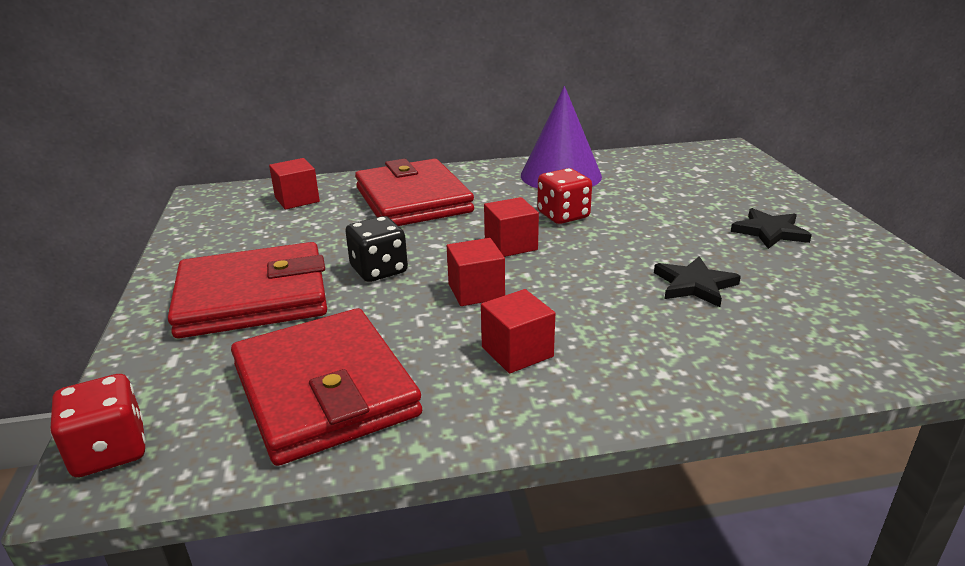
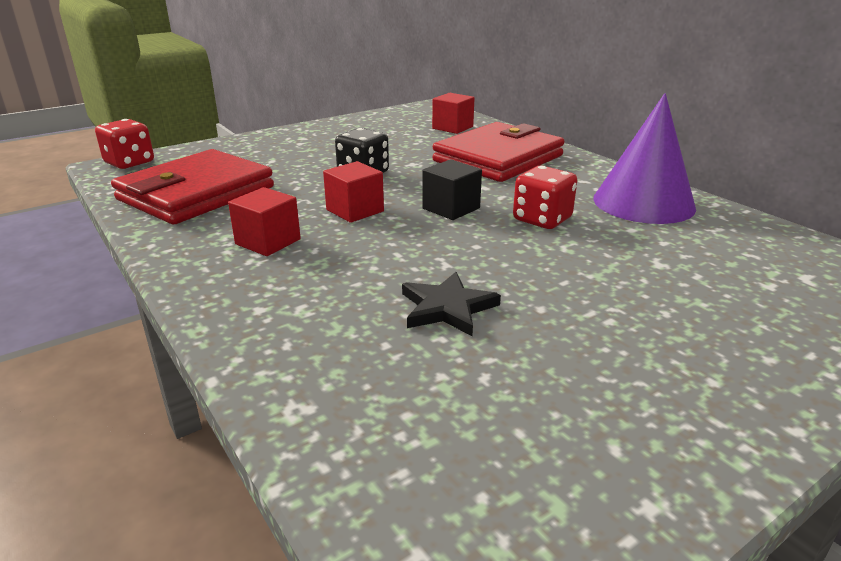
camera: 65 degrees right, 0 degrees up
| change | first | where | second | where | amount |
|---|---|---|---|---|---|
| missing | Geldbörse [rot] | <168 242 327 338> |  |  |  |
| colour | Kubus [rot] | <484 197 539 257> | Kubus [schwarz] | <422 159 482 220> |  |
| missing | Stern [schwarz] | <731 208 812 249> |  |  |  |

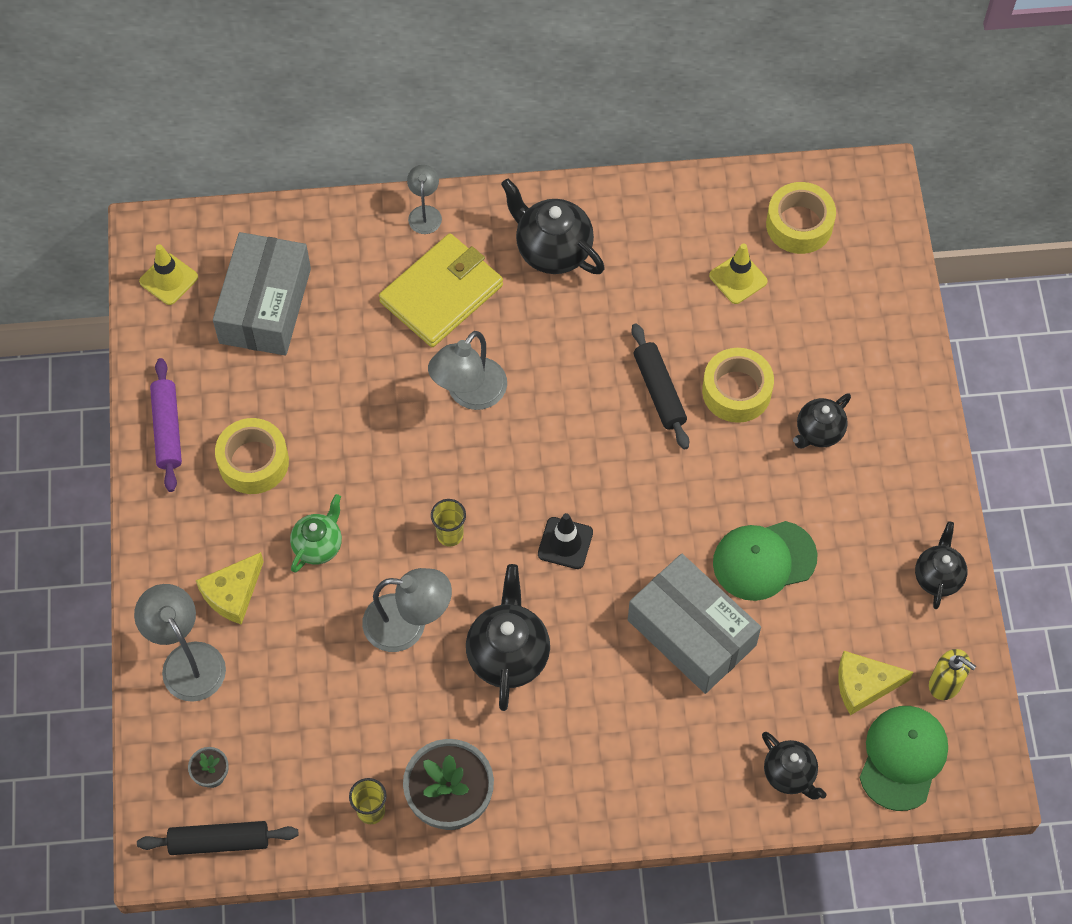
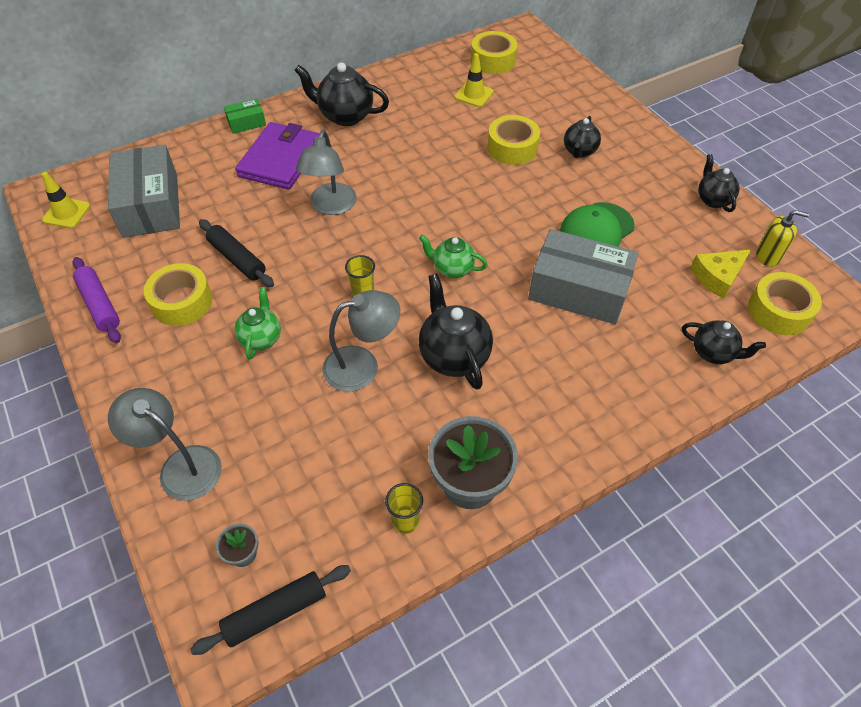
camera: 25 degrees left, 10 degrees down
| change | first | where | second | where | amount |
|---|---|---|---|---|---|
| missing | Käse [gelb] | <196 552 264 625> |  |  |  |
| colour | Geldbörse [gelb] | <379 233 503 347> | Geldbörse [lila] | <235 122 320 190> |  |
| exchanged | Lampe [grau] | <407 165 442 234> | Schachtel [grün] | <224 99 266 134> |  |
| exchanged | Leitkegel [schwarz] | <538 513 593 569> | Teekanne [grün] | <419 235 488 278> |  |
| relocated | Nudelholz [schwarz] | <631 323 689 450> |  | <199 219 274 287> |  |
| exchanged | Kappe [grün] | <859 706 948 811> | Klebeband [gelb] | <748 272 822 335> |  |

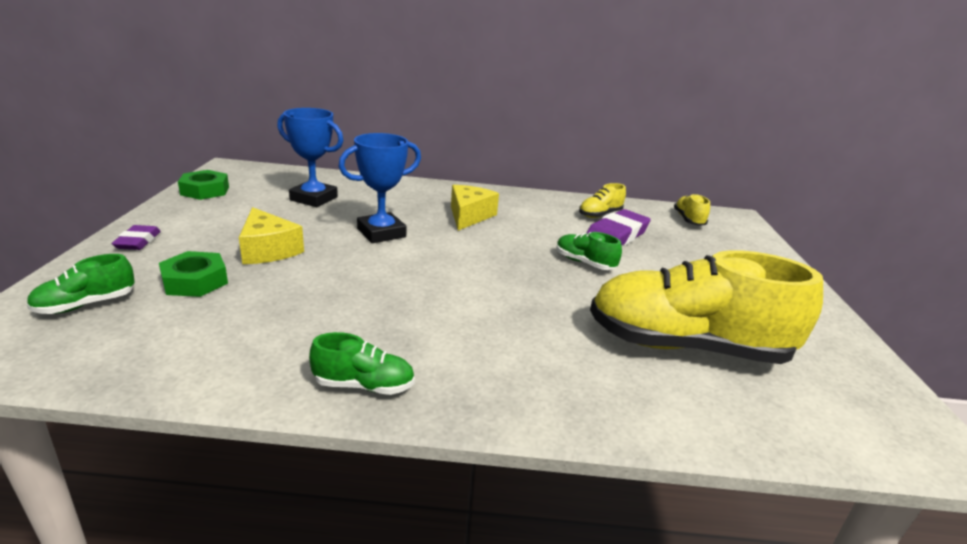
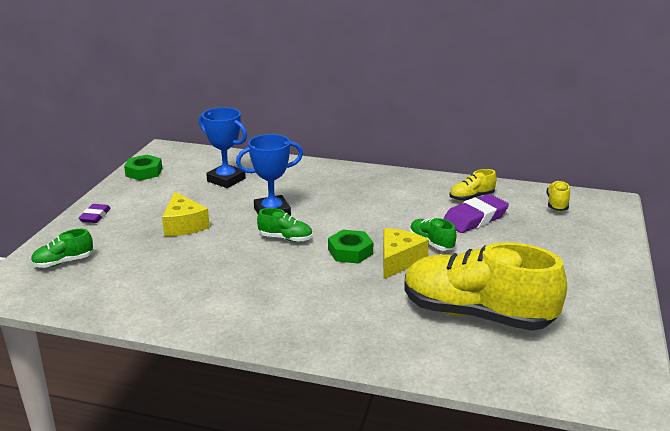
camera: 15 degrees right, 0 degrees up
| change | first | where | second | where | amount |
|---|---|---|---|---|---|
| relocated | Sechskantmutter [grün] | <159 251 228 297> |  | <328 230 373 264> |  |
| relocated | Schuh [grün] | <309 332 415 395> |  | <257 208 312 242> |  |
| relocated | Käse [gelb] | <451 185 499 231> |  | <383 228 429 279> |  |

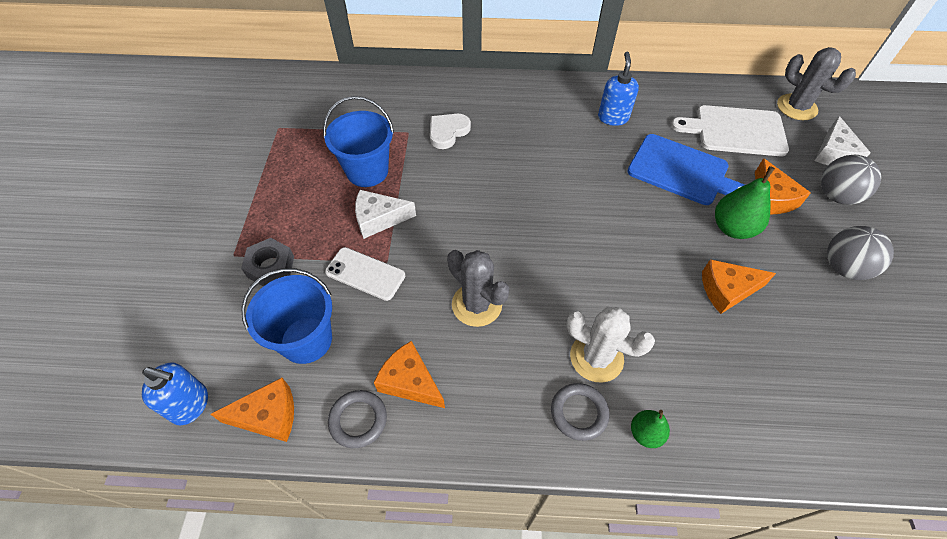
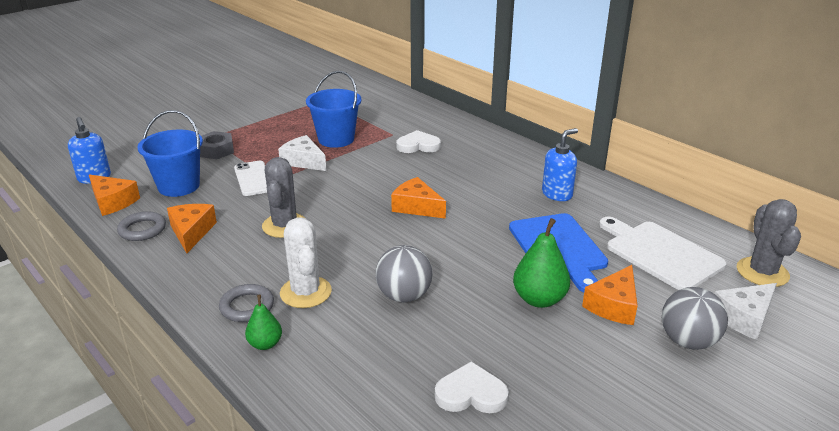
camera: 45 degrees right, 25 degrees down
| change | first | where | second | where | amount |
|---|---|---|---|---|---|
| relocated | Käse [orange] | <702 259 776 314> |  | <391 177 446 219> |  |
| relocated | Ball [grau] | <827 226 894 280> |  | <375 245 433 302> |  |
| appeared |  |  | Herz [weiß] | <435 361 509 413> |  |

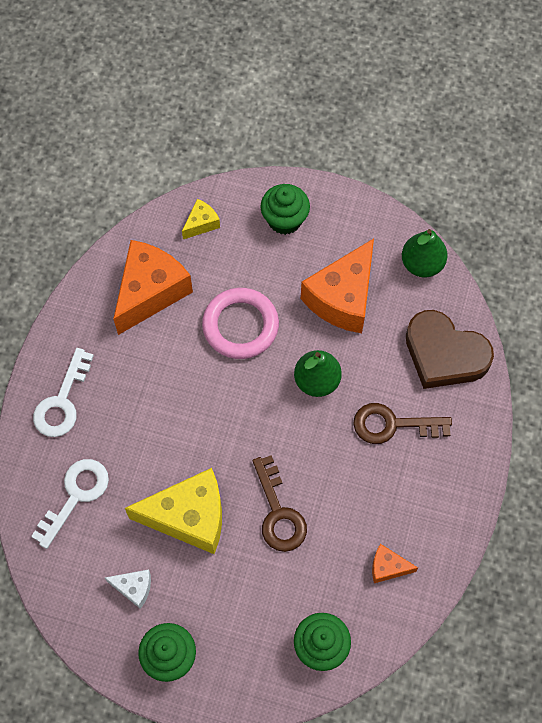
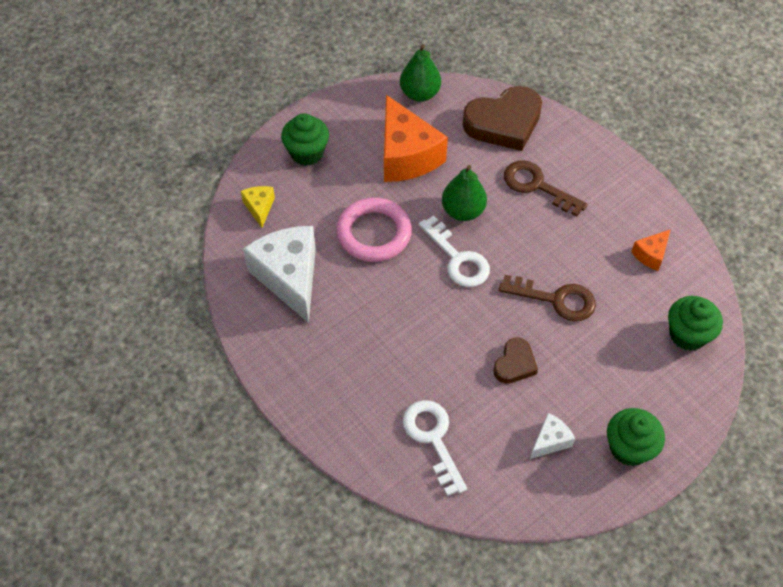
camera: 55 degrees left, 10 degrees down
| change | first | where | second | where | amount |
|---|---|---|---|---|---|
| relocated | Schlüssel [weiß] | <33 348 94 437> |  | <419 215 490 287> |  |
| colour | Käse [orange] | <113 240 193 335> | Käse [weiß] | <243 226 316 323> |  |
| exchanged | Käse [gelb] | <125 468 222 554> | Herz [braun] | <493 337 538 384> |  |
| spun | Schlüssel [braun] | <353 403 452 444> |  | <504 160 588 217> | 90 degrees clockwise |

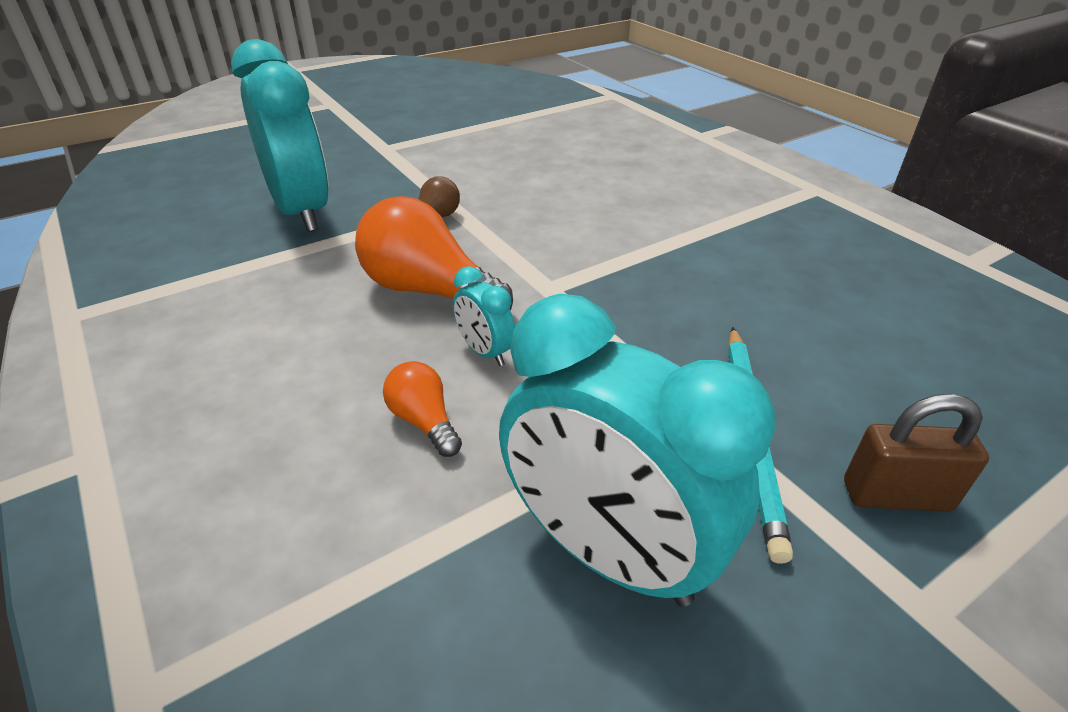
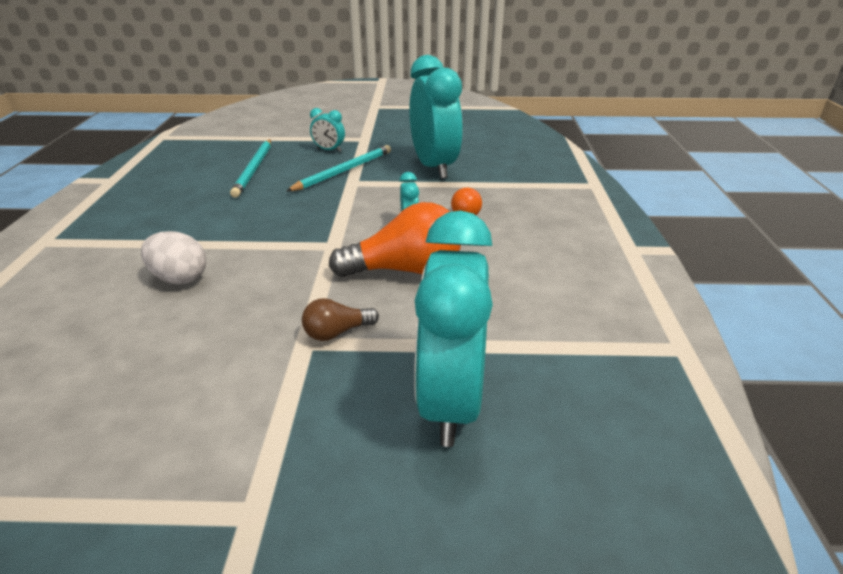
camera: 145 degrees left, 5 degrees down
| change | first | where | second | where | amount |
|---|---|---|---|---|---|
| spun | Glühbirne [orange] | <355 196 513 310> |  | <329 202 461 277> | 75 degrees counterclockwise |
| exchanged | Vorhängeschloss [braun] | <844 394 989 512> | Wecker [türkis] | <310 108 345 152> |  |
| appeared |  |  | Ei [weiß] | <141 231 206 284> |  |
| appeared |  |  | Bleistift [türkis] | <230 139 271 198> |  |

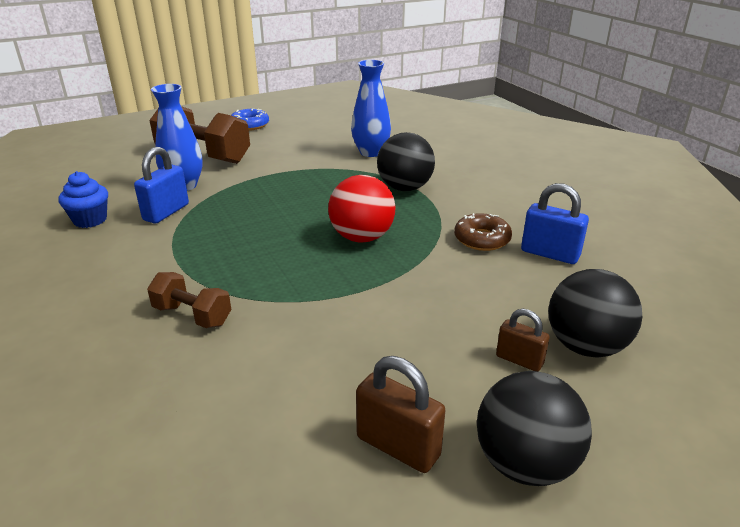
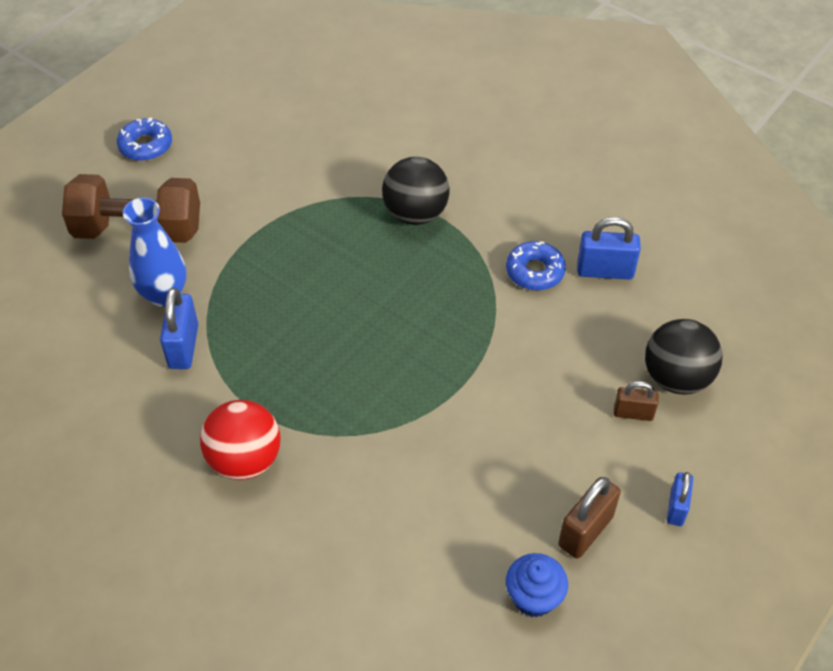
camera: 25 degrees left, 20 degrees up
| change | first | where | second | where | amount |
|---|---|---|---|---|---|
| relocated | Muffin [blau] | <59 171 108 228> |  | <506 553 568 618> |  |
| missing | Hantel [braun] | <147 272 231 328> |  |  |  |
| relocated | Ball [rot] | <328 175 396 243> |  | <200 400 280 480> |  |
| missing | Vase [blau] | <351 60 391 157> |  |  |  |
| spun | Vorhängeschloss [braun] | <356 356 446 473> |  | <558 477 621 559> | 60 degrees counterclockwise |
| colour | Donut [braun] | <454 213 512 251> | Donut [blau] | <506 241 566 290> |  |
| exchanged | Ball [schwarz] | <477 371 592 486> | Vorhängeschloss [blau] | <667 472 693 526> |  |

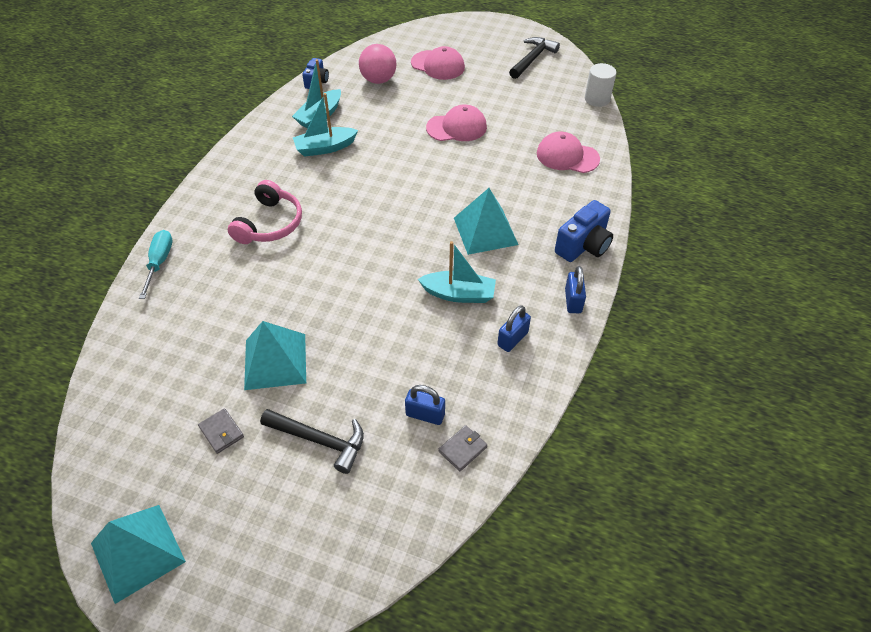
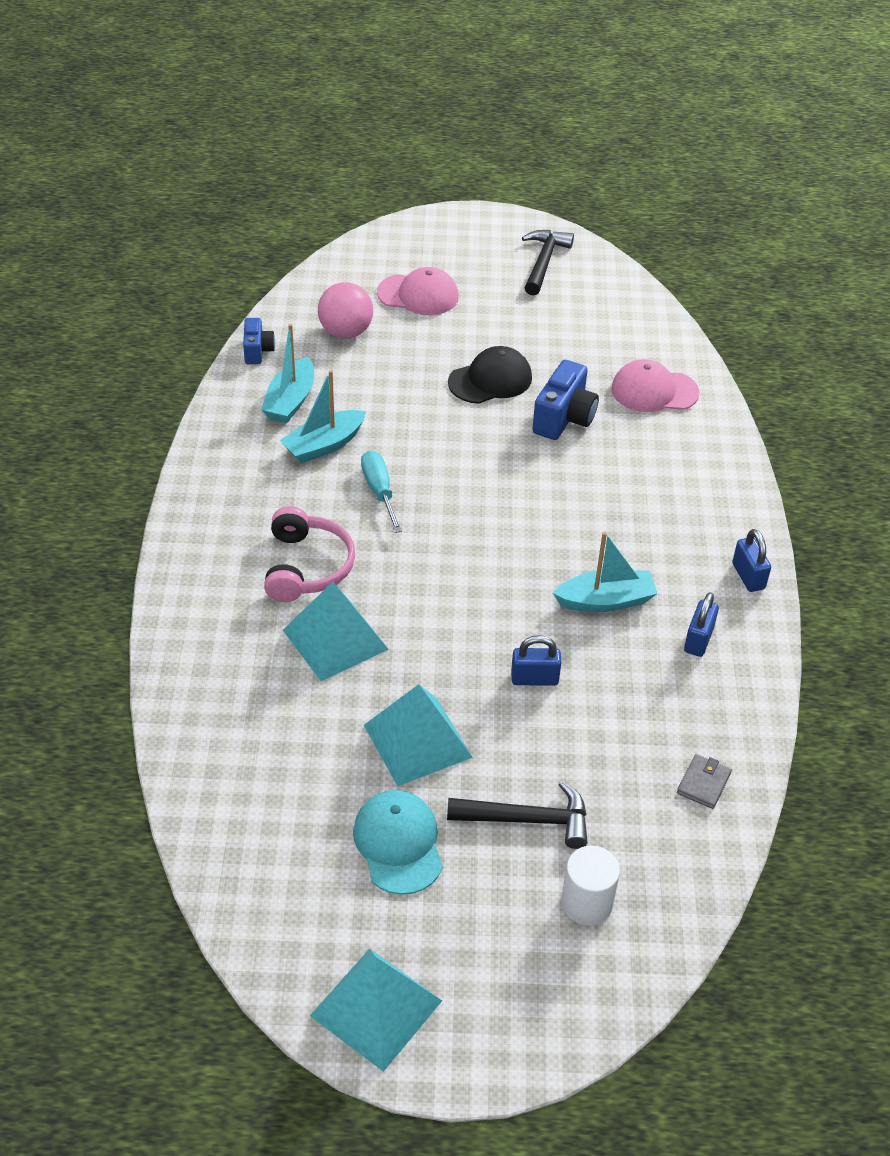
camera: 20 degrees left, 5 degrees down
| change | first | where | second | where | amount |
|---|---|---|---|---|---|
| relocated | Schraubenzieher [türkis] | <139 230 173 299> |  | <361 451 402 533> |  |
| exchanged | Geldbörse [grau] | <198 408 244 454> | Kappe [türkis] | <353 790 443 895> |  |
| relocated | Vorhängeschloss [blau] | <405 385 445 425> |  | <511 635 561 686> |  |
| colour | Kappe [rosa] | <426 105 487 141> | Kappe [schwarz] | <448 346 532 404> |  |
| relocated | Pyramide [türkis] | <454 188 518 255> |  | <283 582 389 681> |  |
| relocated | Kamera [blau] | <555 200 613 262> |  | <532 360 599 440> |  |
| relocated | Vollzylinder [weiß] | <585 63 616 107> |  | <561 846 620 925> |  |

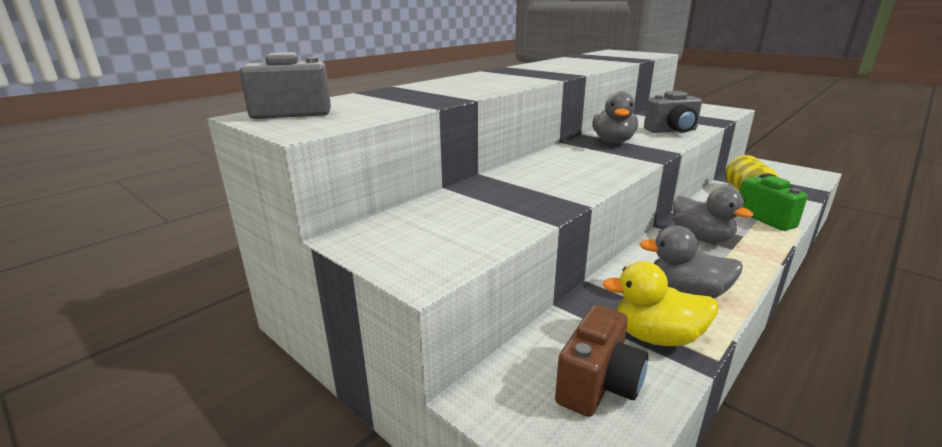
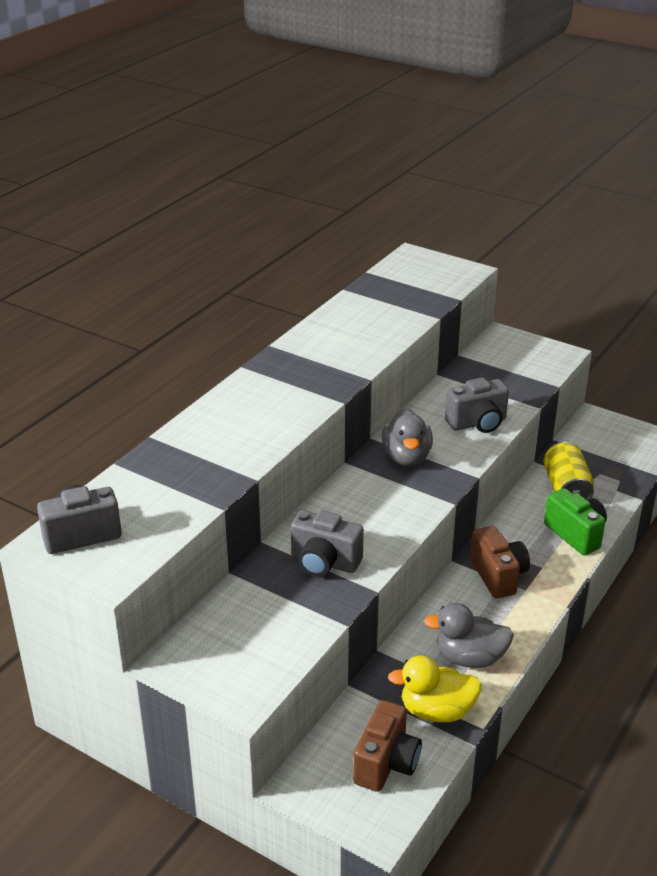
camera: 10 degrees left, 10 degrees up
| change | first | where | second | where | amount |
|---|---|---|---|---|---|
| exchanged | Ente [grau] | <673 187 754 243> | Kamera [braun] | <470 526 530 598> |  |
| appeared |  |  | Kamera [grau] | <291 510 364 576> |  |

